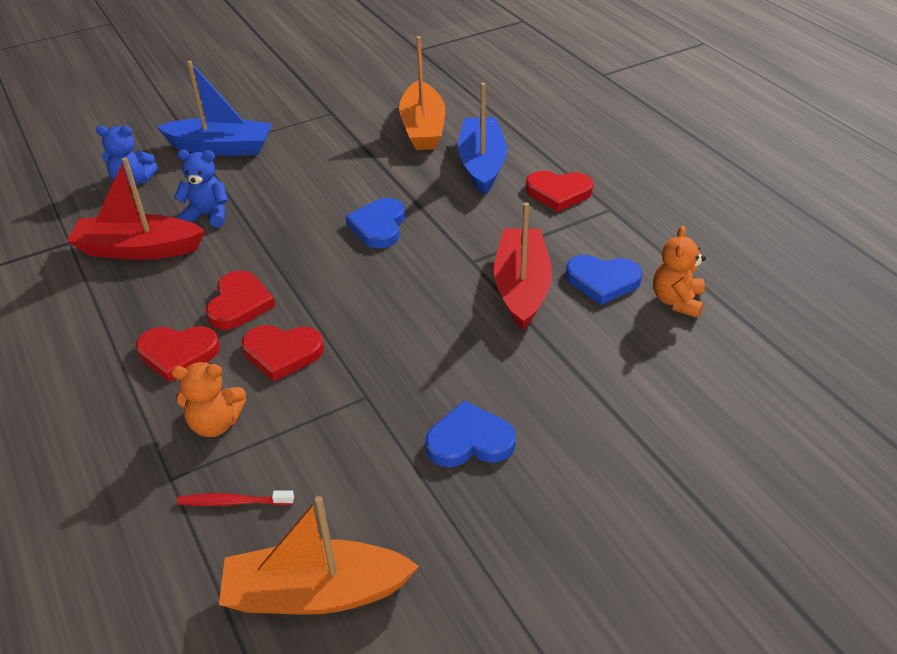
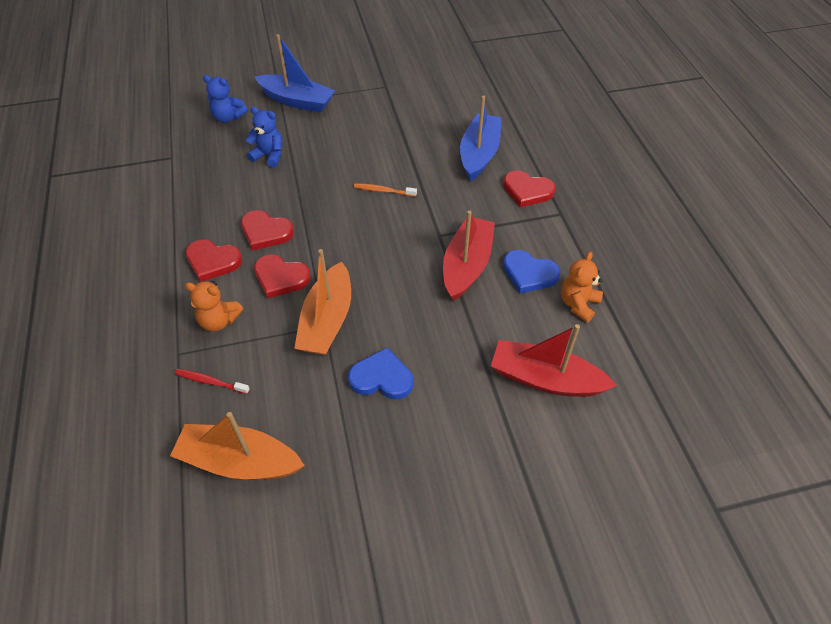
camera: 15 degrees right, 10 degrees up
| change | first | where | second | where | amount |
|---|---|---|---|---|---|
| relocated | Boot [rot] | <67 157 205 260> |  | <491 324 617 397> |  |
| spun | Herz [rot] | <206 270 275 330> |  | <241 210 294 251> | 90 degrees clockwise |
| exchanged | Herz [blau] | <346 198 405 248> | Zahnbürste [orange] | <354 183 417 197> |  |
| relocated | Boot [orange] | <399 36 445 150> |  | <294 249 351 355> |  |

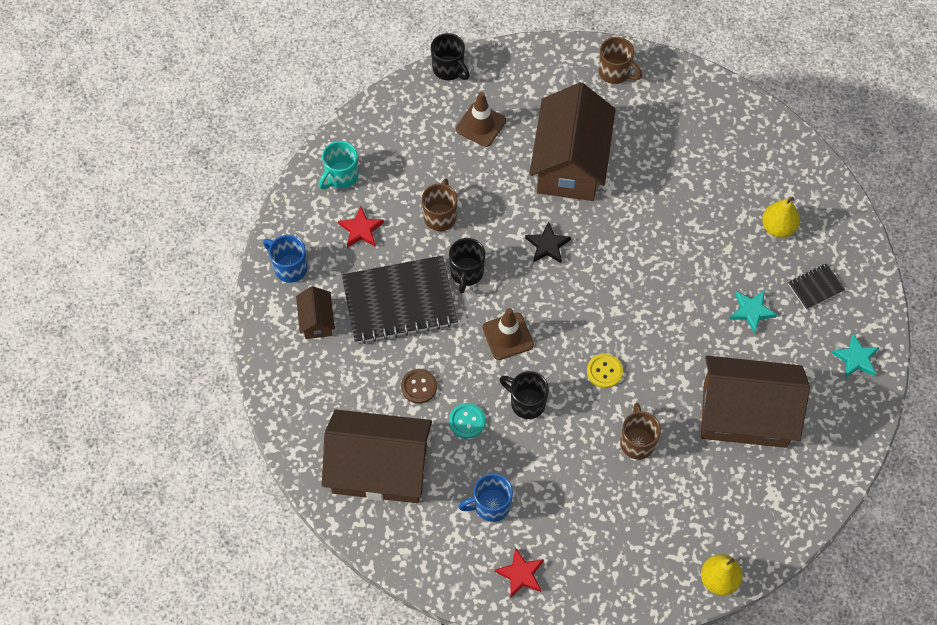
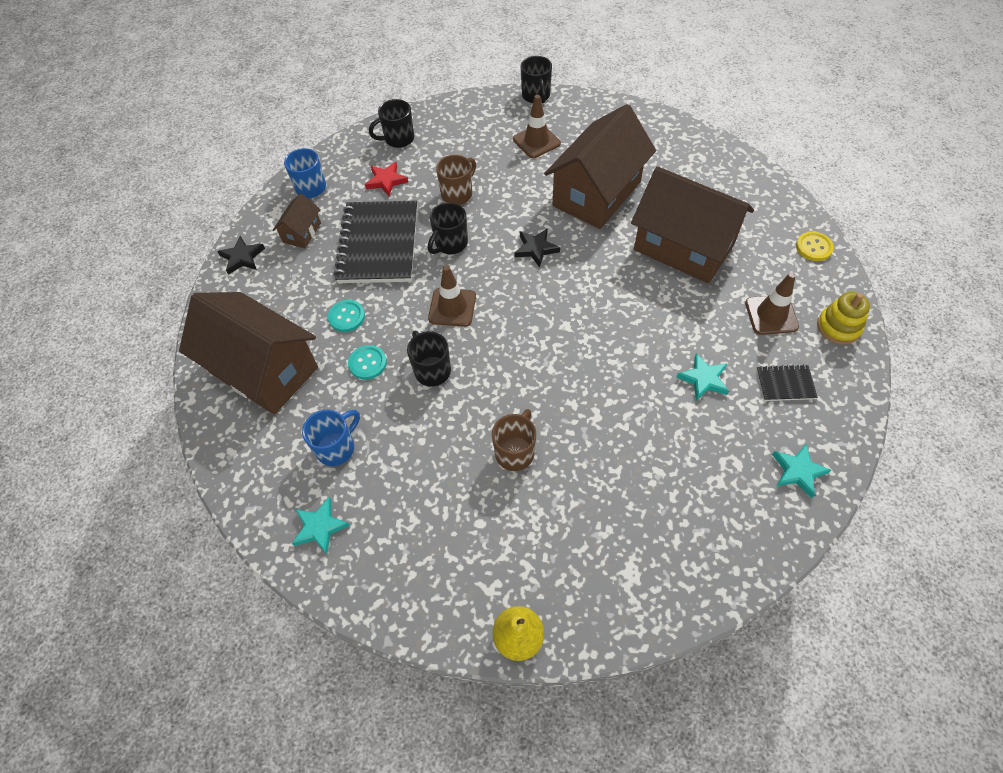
camera: 30 degrees right, 5 degrees down
| change | first | where | second | where | amount |
|---|---|---|---|---|---|
| colour | Tasse [türkis] | <319 141 359 189> | Tasse [schwarz] | <369 99 414 148> |  |
| spun | Notizbuch [schwarz] | <342 256 458 344> |  | <334 201 417 283> | 75 degrees clockwise |
| colour | Knopf [braun] | <401 369 437 404> | Knopf [türkis] | <328 300 365 332> |  |
| spun | Tasse [blau] | <458 473 513 522> |  | <302 410 360 466> | 120 degrees clockwise |
| colour | Stern [rot] | <495 547 544 598> | Stern [türkis] | <292 497 350 554> |  |
| relocated | Knopf [gelb] | <587 354 623 388> |  | <796 232 834 261> |  |
| missing | Tasse [braun] | <599 37 642 84> |  |  |  |
| relocated | Haus [braun] | <701 356 810 448> |  | <631 166 754 284> |  |
| exchanged | Birne [gelb] | <762 197 800 238> | Leitkegel [braun] | <745 272 799 335> |  |
| appeared |  |  | Stern [schwarz] | <217 236 265 275> |  |
| appeared |  |  | Stapelspielzeug [gelb] | <817 292 870 344> |  |

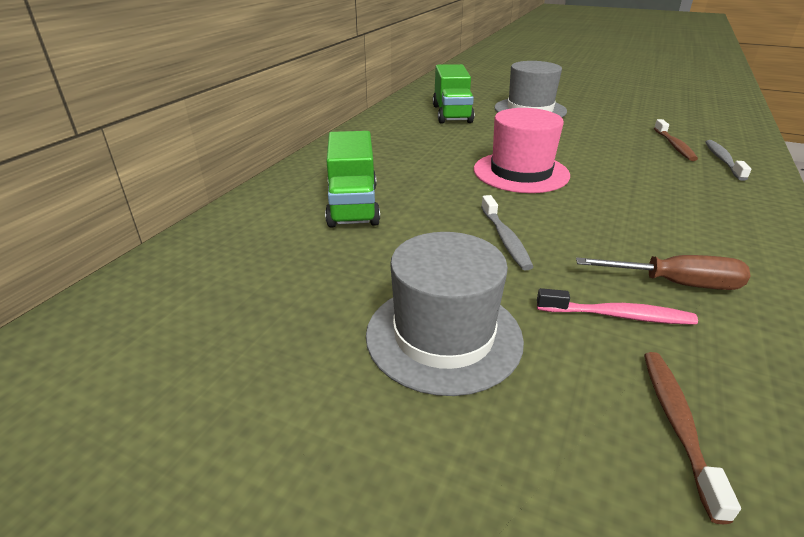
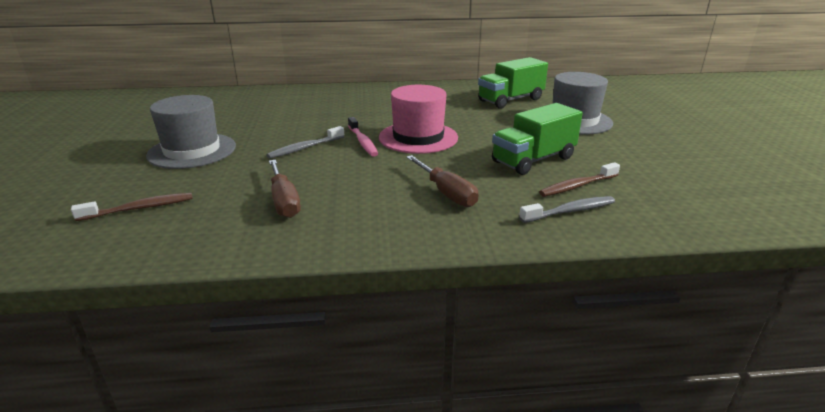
camera: 60 degrees right, 5 degrees down
| change | first | where | second | where | amount |
|---|---|---|---|---|---|
| relocated | Lastwagen [grün] | <325 131 380 228> |  | <492 103 583 175> |  |
| relocated | Zahnbürste [rosa] | <537 288 698 325> |  | <348 117 378 157> |  |
| appeared |  |  | Schraubenzieher [braun] | <406 155 478 207> |  |

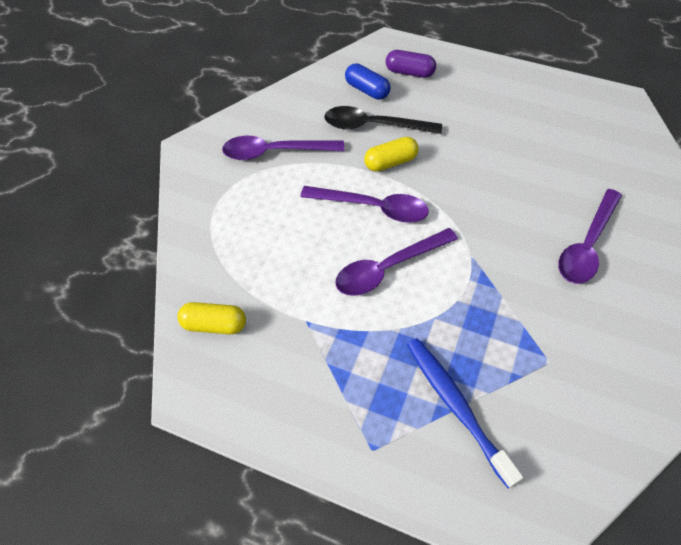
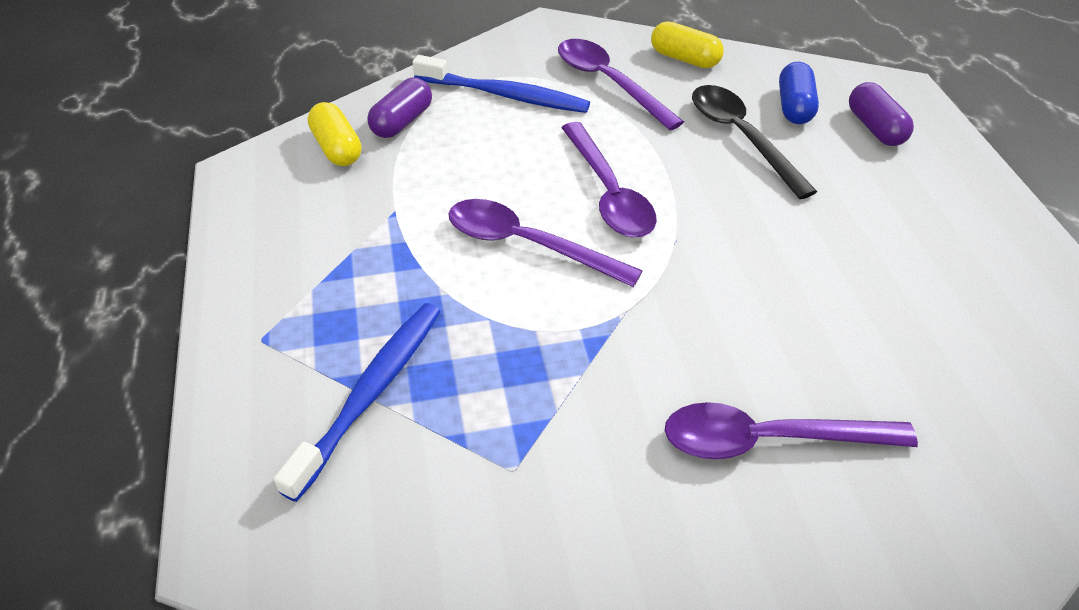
camera: 55 degrees right, 10 degrees down
| change | first | where | second | where | amount |
|---|---|---|---|---|---|
| relocated | Kapsel [gelb] | <364 137 419 171> |  | <651 21 724 68> |  |
| appeared |  |  | Kapsel [lila] | <367 77 432 138> |  |
| appeared |  |  | Zahnbürste [blau] | <413 55 590 113> |  |

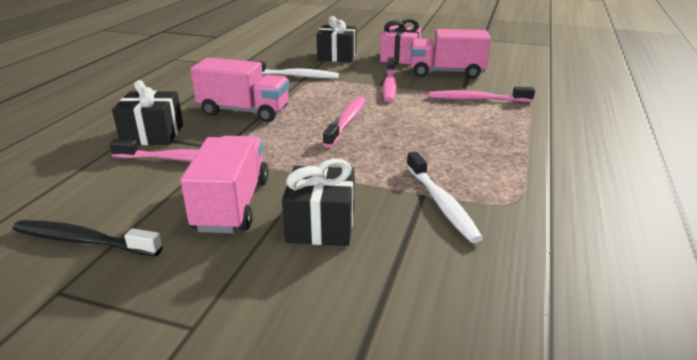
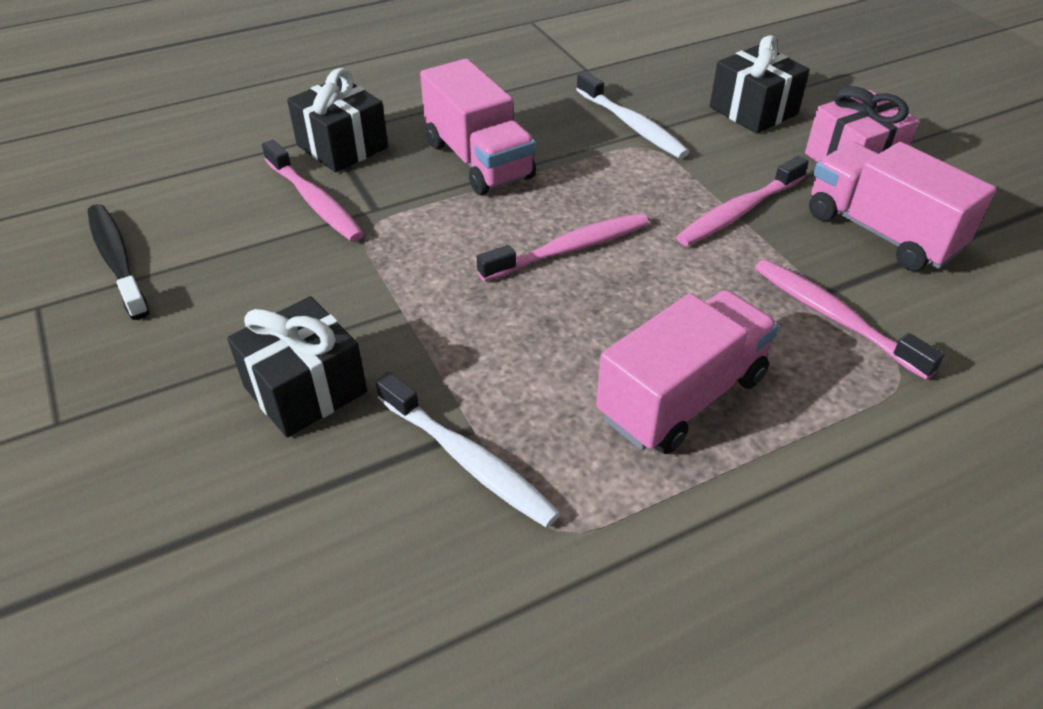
camera: 45 degrees right, 15 degrees up
| change | first | where | second | where | amount |
|---|---|---|---|---|---|
| relocated | Lastwagen [rosa] | <181 136 268 233> |  | <596 290 779 454> |  |
| spun | Zahnbürste [weiß] | <406 152 483 243> |  | <376 372 560 528> | 75 degrees counterclockwise |

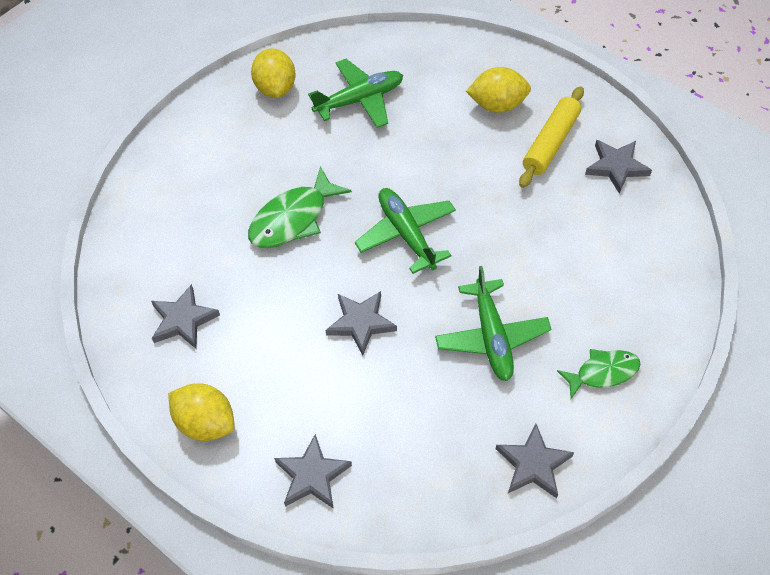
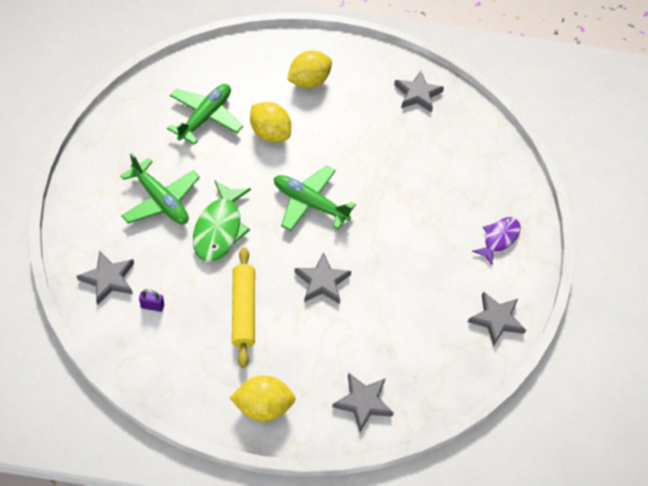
camera: 40 degrees left, 0 degrees up
| change | first | where | second | where | amount |
|---|---|---|---|---|---|
| relocated | Stern [grau] | <151 284 220 348> |  | <77 251 134 305> |  |
| relocated | Zitrone [gelb] | <251 48 296 98> |  | <250 102 291 142> |  |
| relocated | Flugzeug [grün] | <435 266 552 381> |  | <120 153 200 224> |  |
| relocated | Nudelholz [gelb] | <519 86 584 188> |  | <232 247 255 368> |  |
| colour | Fisch [grün] | <557 349 641 399> | Fisch [lila] | <472 217 521 266> |  |
| appeared |  |  | Vorhängeschloss [lila] | <139 289 164 312> |  |

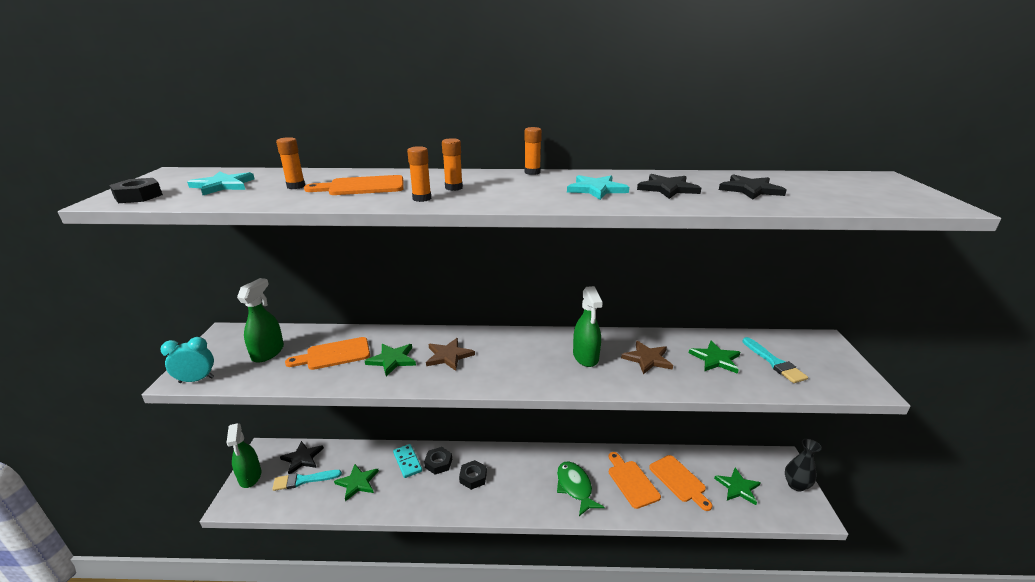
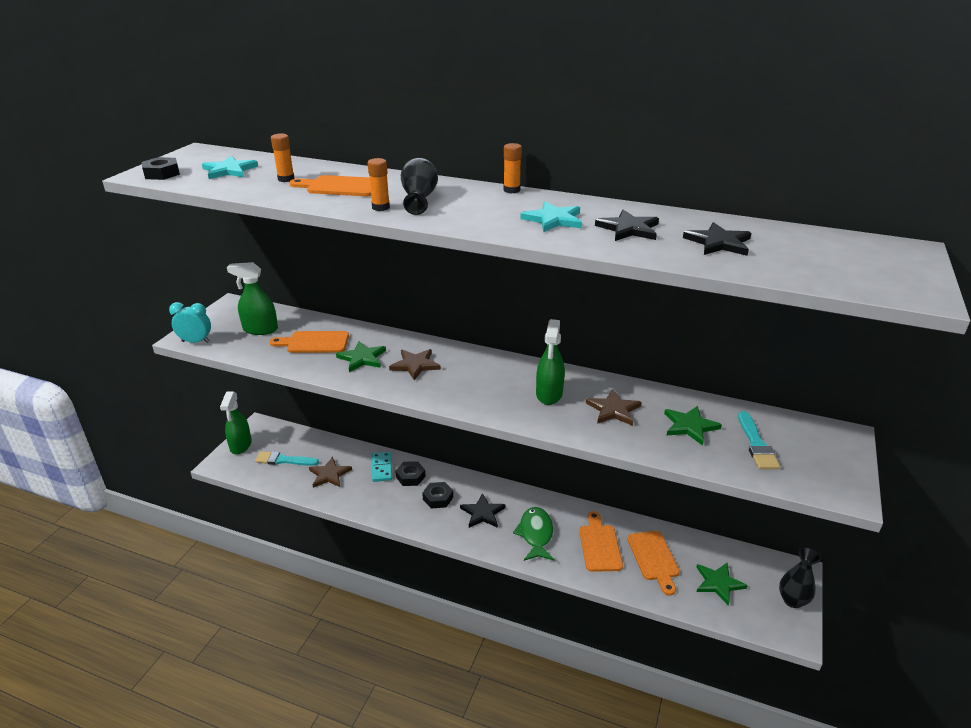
camera: 20 degrees right, 5 degrees up
| change | first | where | second | where | amount |
|---|---|---|---|---|---|
| spun | Sprühflasche [grün] | <237 278 284 363> |  | <227 262 278 335> | 120 degrees counterclockwise |
| relocated | Stern [schwarz] | <280 441 324 474> |  | <460 493 506 528> |  |
| colour | Stern [grün] | <334 464 379 501> | Stern [braun] | <309 457 352 488> |  |
| exchanged | Klebestift [orange] | <442 138 463 191> | Vase [schwarz] | <401 158 438 215> |  |

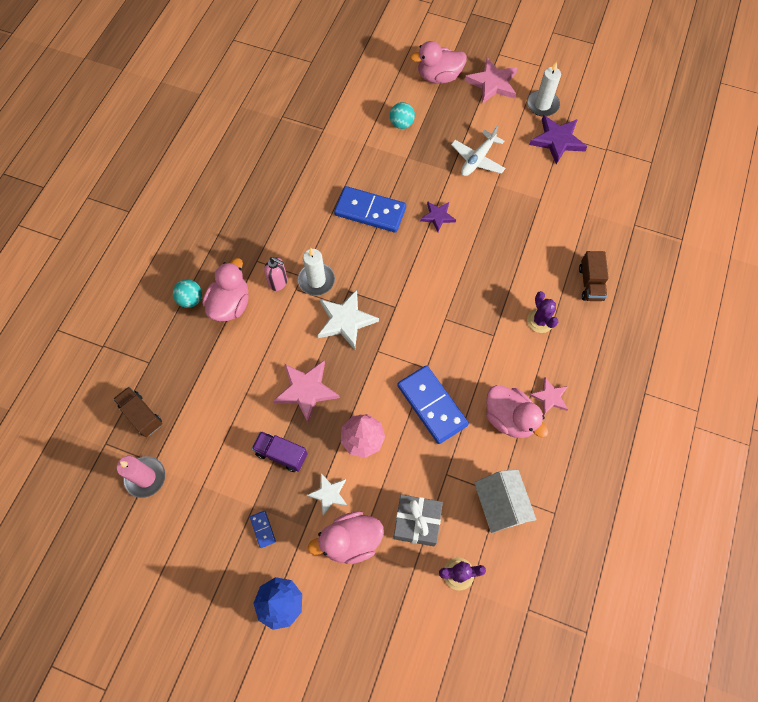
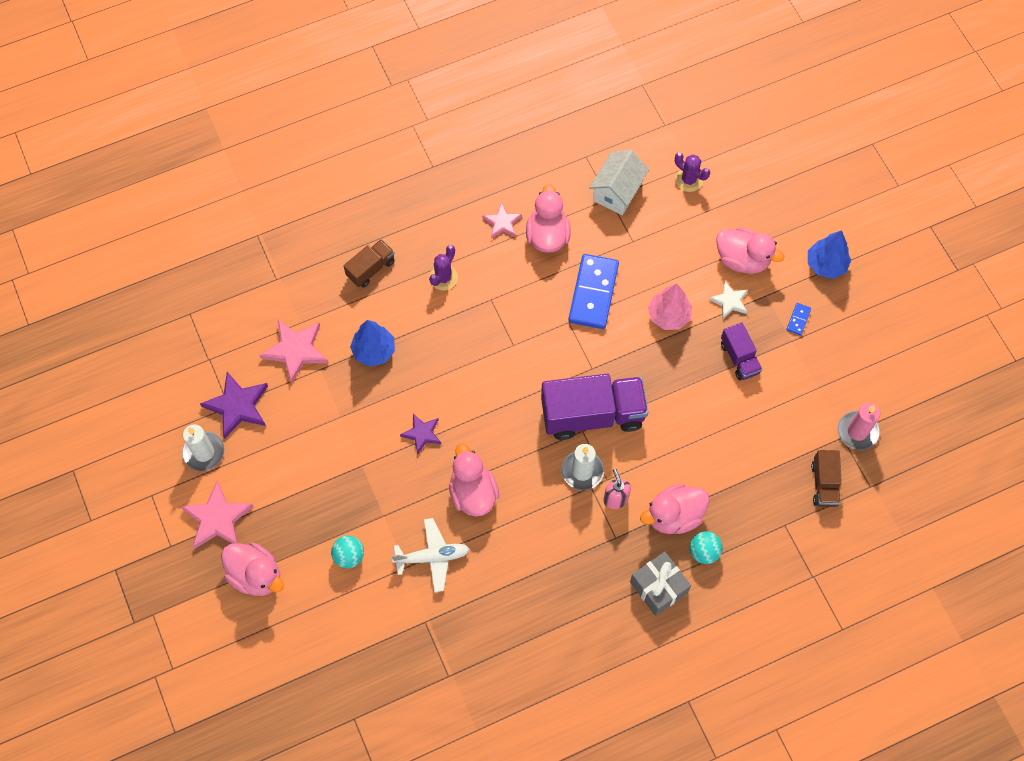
camera: 135 degrees left, 0 degrees up
| change | first | where | second | where | amount |
|---|---|---|---|---|---|
| relocated | Stern [rosa] | <273 360 340 423> |  | <259 320 328 384> |  |
| exchanged | Stern [weiß] | <318 290 379 350> | Lastwagen [lila] | <541 374 648 440> |  |
| exchanged | Dominostein [blau] | <334 186 406 233> | Ente [rosa] | <449 443 499 517> |  |
| relocated | Geschenk [grau] | <393 494 443 546> |  | <630 552 691 616> |  |
| relocated | Flugzeug [weiß] | <451 125 506 176> |  | <391 518 469 592> |  |
| appeared |  |  | Baum [blau] | <350 320 395 367> |  |

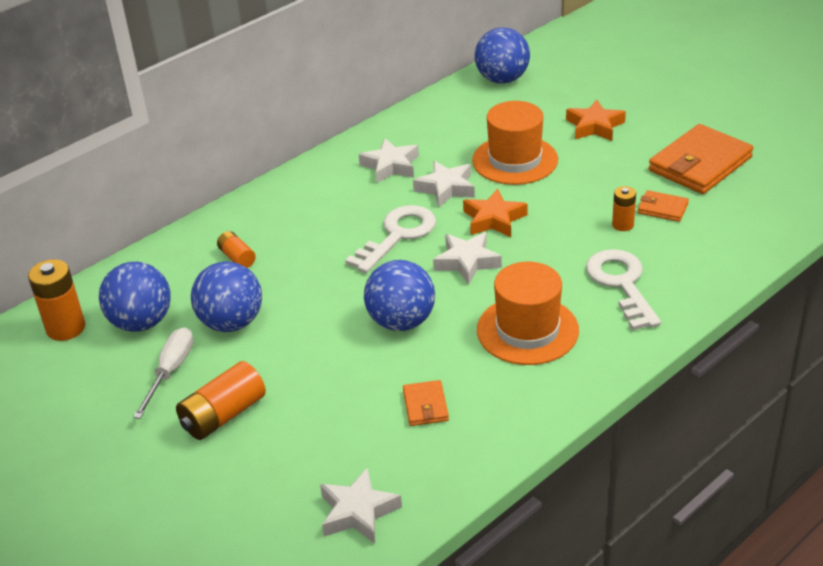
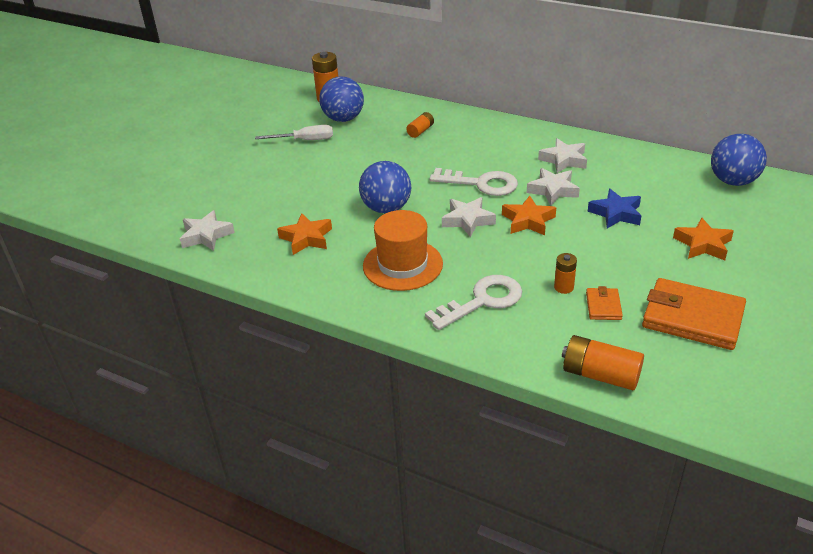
camera: 70 degrees right, 0 degrees up
| change | first | where | second | where | amount |
|---|---|---|---|---|---|
| relocated | Batterie [orange] | <176 361 266 440> |  | <562 335 644 390> |  |
| missing | Ball [blau] | <191 262 262 332> |  |  |  |
| exchanged | Geldbörse [orange] | <403 380 449 426> | Stern [orange] | <277 213 332 255> |  |
| exchanged | Hut [orange] | <472 101 558 185> | Stern [blau] | <588 189 641 228> |  |

